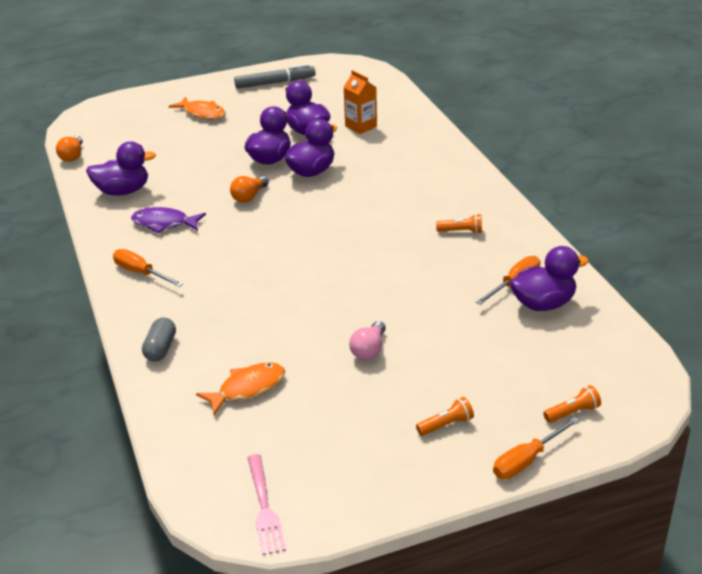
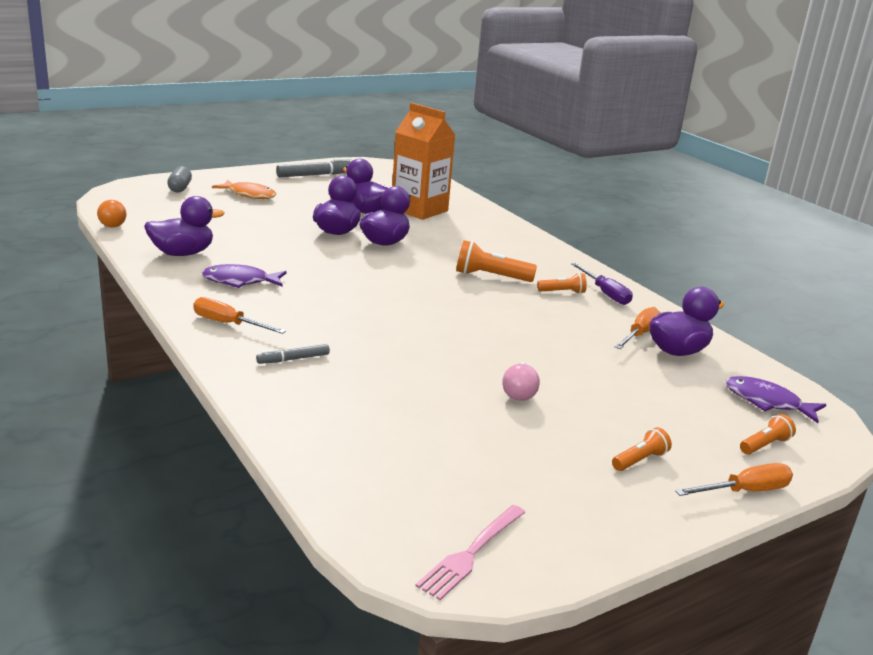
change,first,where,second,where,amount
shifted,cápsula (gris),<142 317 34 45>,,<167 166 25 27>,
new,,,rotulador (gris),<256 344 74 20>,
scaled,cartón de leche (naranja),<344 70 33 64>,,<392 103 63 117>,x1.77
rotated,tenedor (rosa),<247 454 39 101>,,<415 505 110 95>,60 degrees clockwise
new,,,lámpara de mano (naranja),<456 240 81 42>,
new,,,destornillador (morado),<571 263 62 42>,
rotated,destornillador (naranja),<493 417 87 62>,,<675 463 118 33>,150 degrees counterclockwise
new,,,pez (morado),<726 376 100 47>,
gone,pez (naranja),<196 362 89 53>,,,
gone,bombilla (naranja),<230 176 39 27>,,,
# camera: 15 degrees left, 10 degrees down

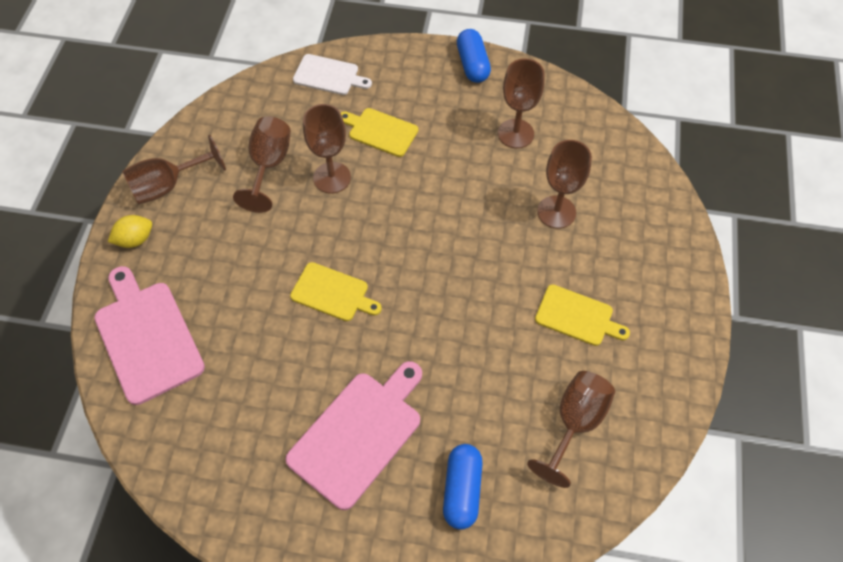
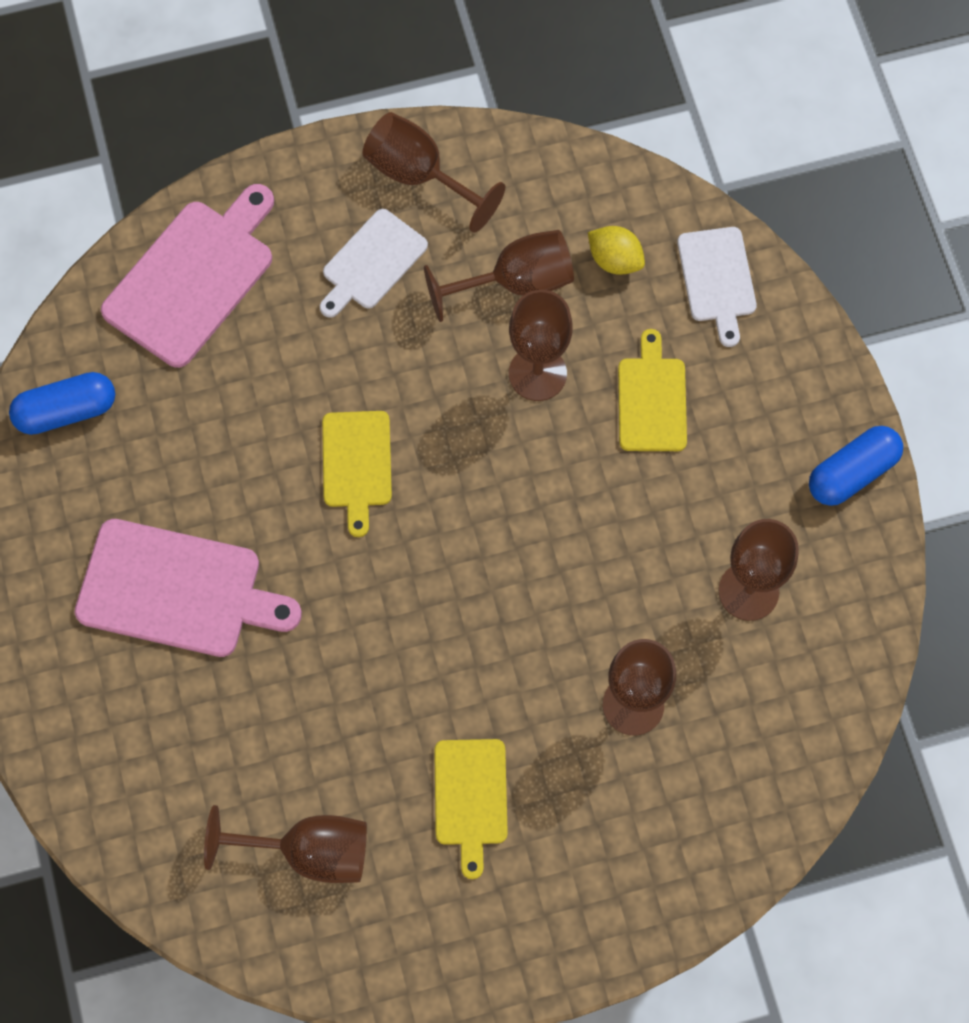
change,first,where,second,where,amount
shifted,cápsula (azul),<443 444 40 86>,,<9 372 106 63>,
new,,,tabla de cortar (blanco),<320 209 108 109>,
shifted,limón (amarillo),<108 215 44 33>,,<588 226 57 49>,
# camera: 65 degrees right, 10 degrees up

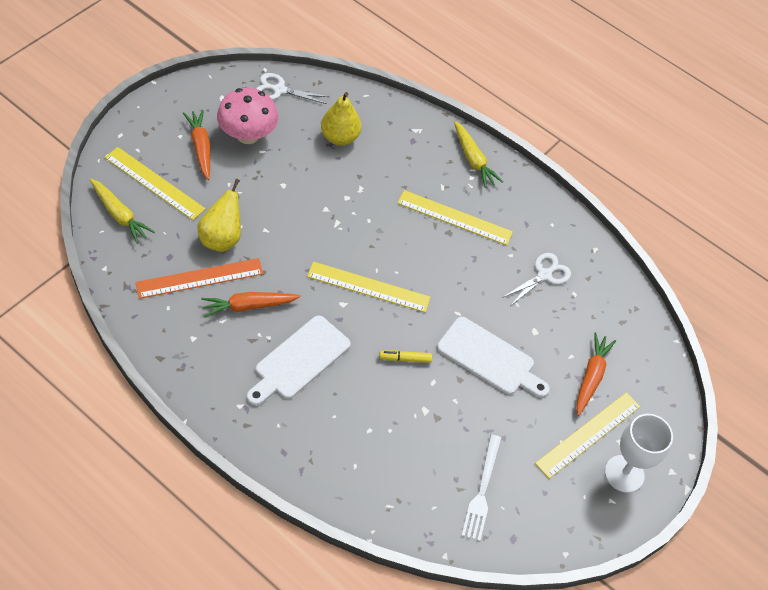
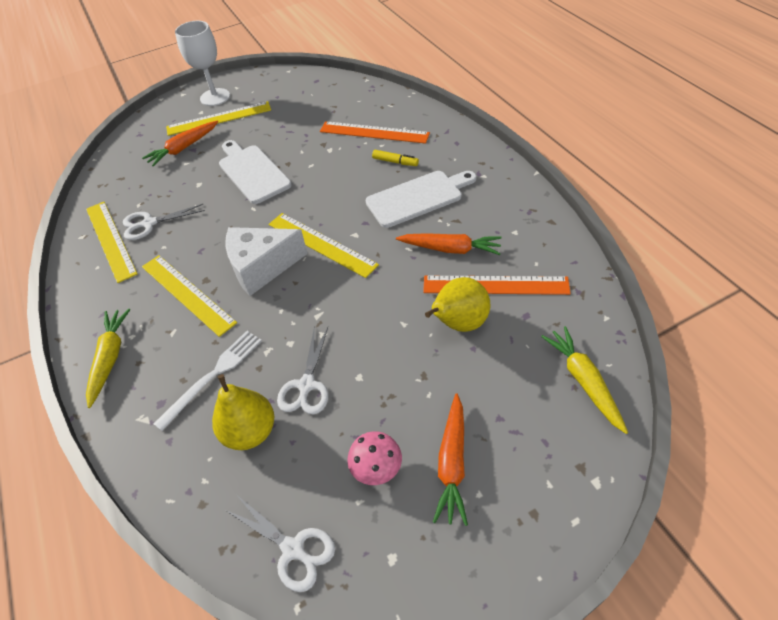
change,first,where,second,where,amount
shifted,regla (amarillo),<105 147 101 73>,,<86 202 52 81>,
shifted,tenedor (blanco),<461 435 40 106>,,<154 331 108 100>,
new,,,queso (blanco),<225 227 83 69>,
new,,,tijeras (blanco),<277 326 51 89>,
new,,,regla (naranja),<320 121 110 23>,
scaled,seta (rosa),<217 88 61 56>,,<347 431 55 54>,x0.57
shifted,rotulador (amarillo),<379 350 53 13>,,<372 150 47 16>,
# camera: 145 degrees left, 5 degrees down

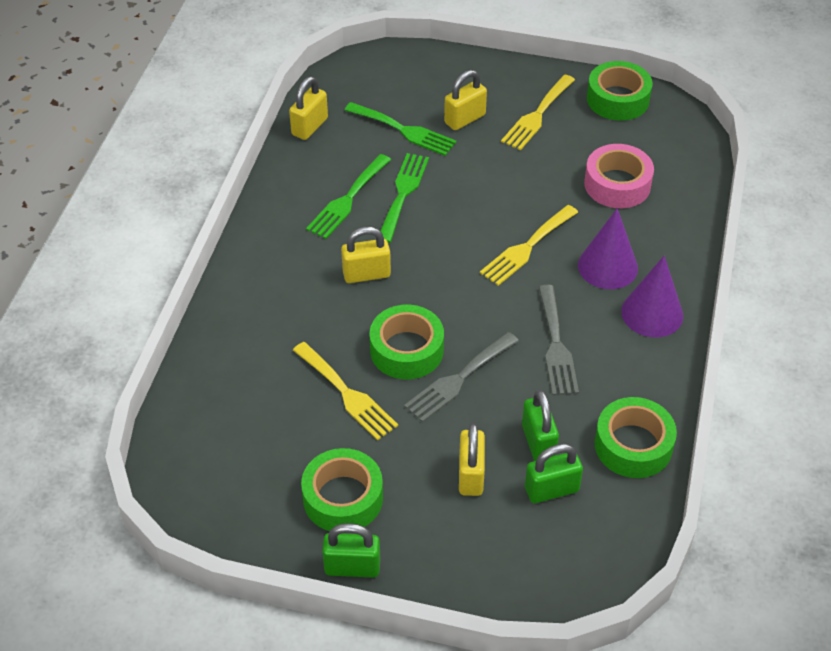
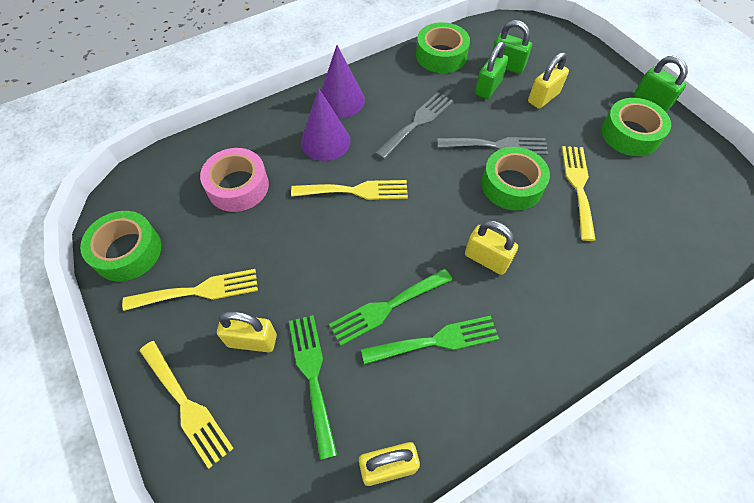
change,first,where,second,where,amount
new,,,tenedor (amarillo),<140 341 94 128>,
# camera: 135 degrees left, 10 degrees up

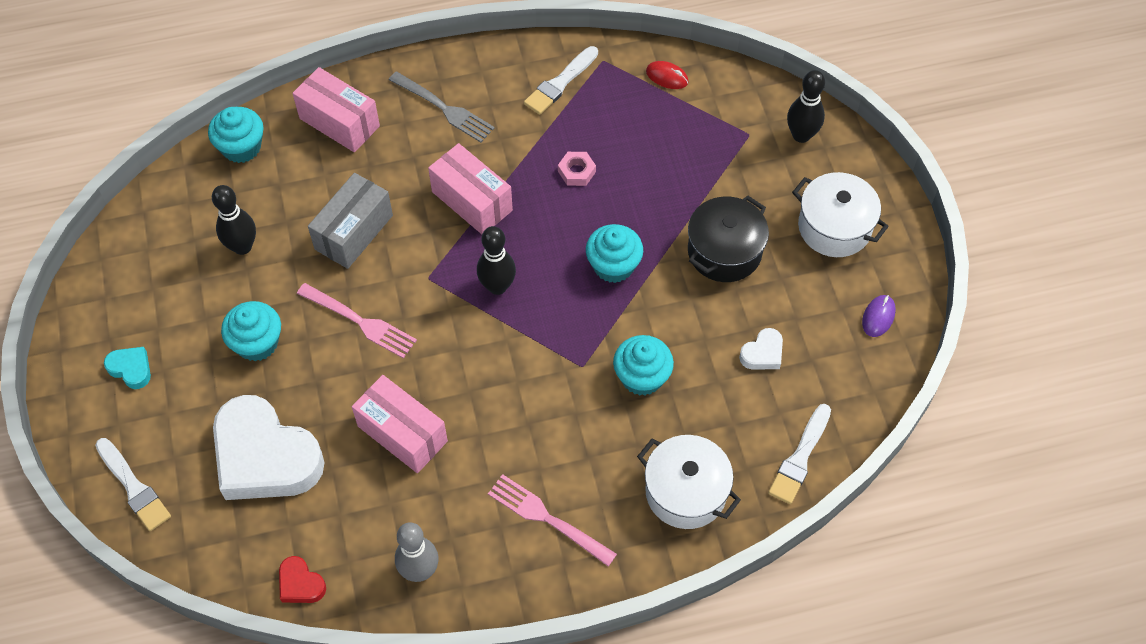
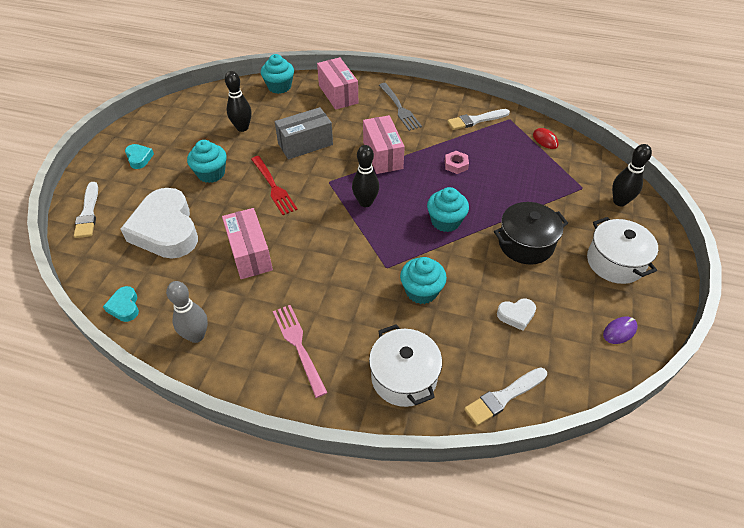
change,first,where,second,where,amount
repainted,corazón (rojo),<279 556 47 47>,corazón (turquesa),<103 286 36 36>,
repainted,tenedor (rosa),<297 283 120 76>,tenedor (rojo),<251 156 47 59>,
# camera: 30 degrees right, 10 degrees down

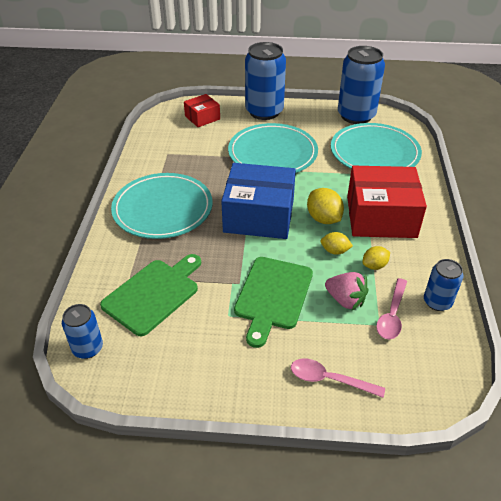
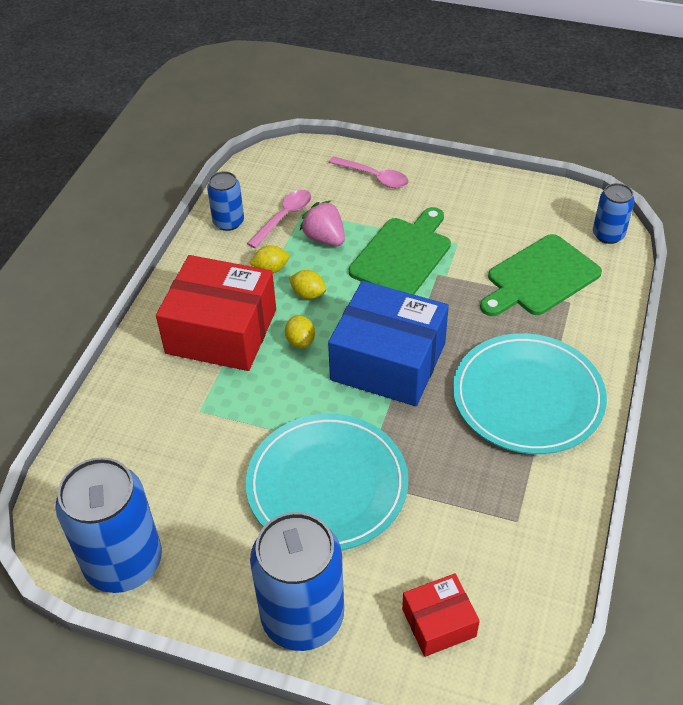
change,first,where,second,where,amount
scaled,limón (amarillo),<307 188 37 36>,,<285 315 30 33>,x0.62
gone,plato (turquesa),<331 123 91 46>,,,
# camera: 165 degrees left, 5 degrees up

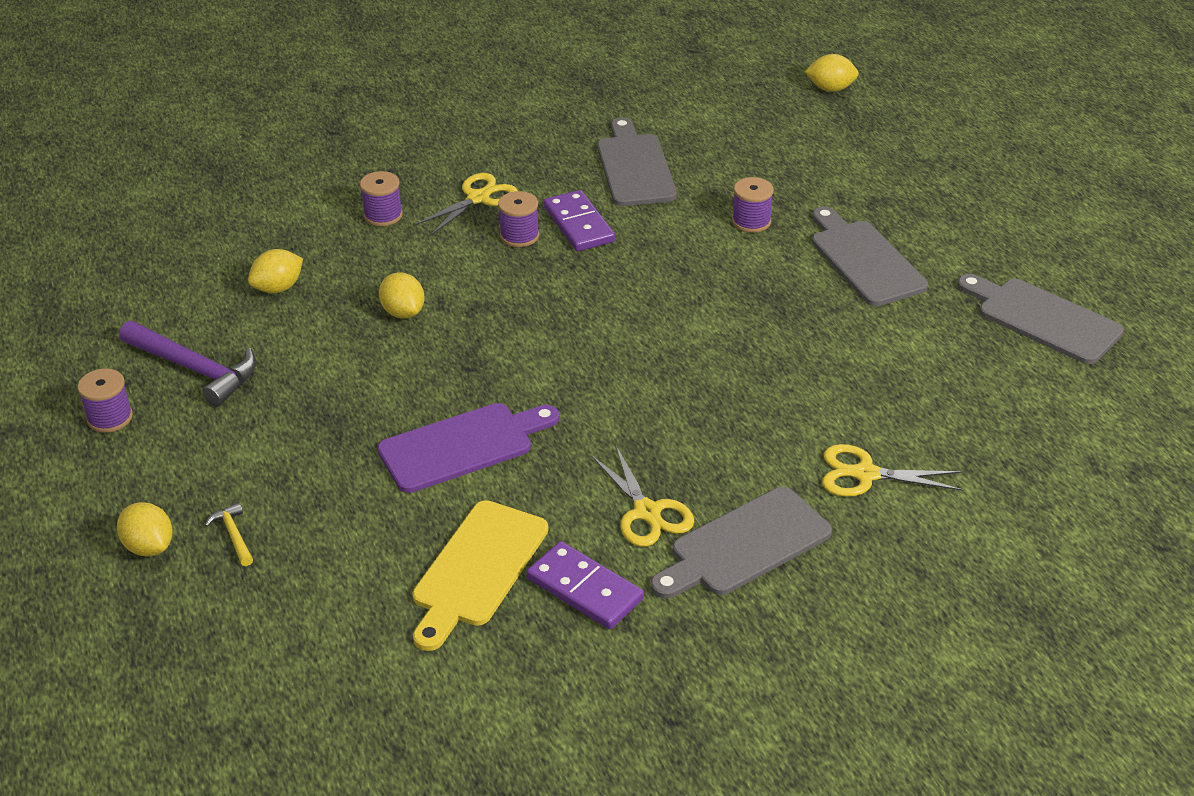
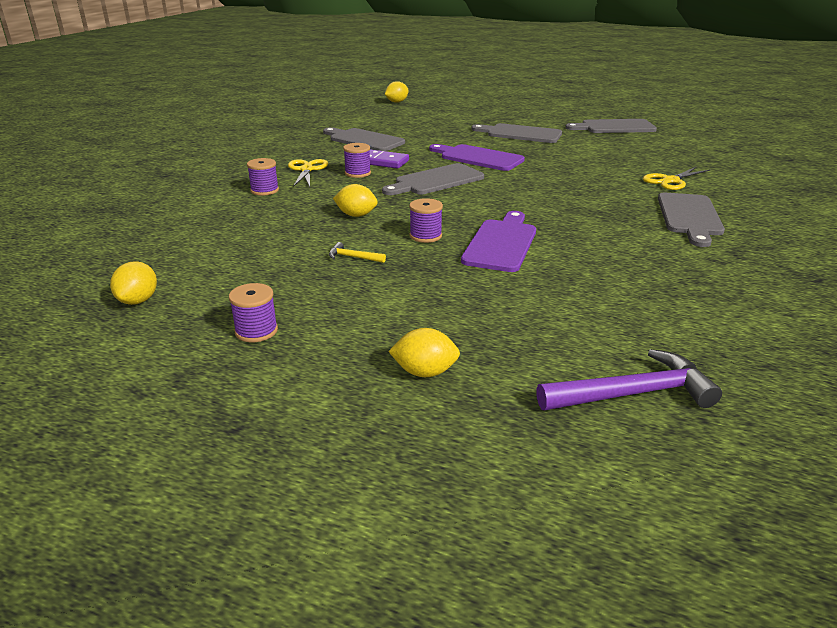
change,first,where,second,where,amount
shifted,limón (amarillo),<248 249 55 44>,,<110 261 47 44>,
shifted,martillo (amarillo),<205 502 48 64>,,<329 242 57 21>,
new,,,tabla de cortar (gris),<382 163 102 32>,
shifted,carrete (morado),<732 177 42 56>,,<409 198 34 45>,
new,,,tabla de cortar (morado),<429 144 96 27>,
shifted,martillo (morado),<120 321 136 86>,,<536 349 186 61>,
gone,tabla de cortar (amarillo),<412 500 136 151>,,,
gone,ficha de dominó (morado),<527 541 117 88>,,,
gone,tijeras (amarillo),<591 446 103 101>,,,
# camera: 45 degrees left, 10 degrees down

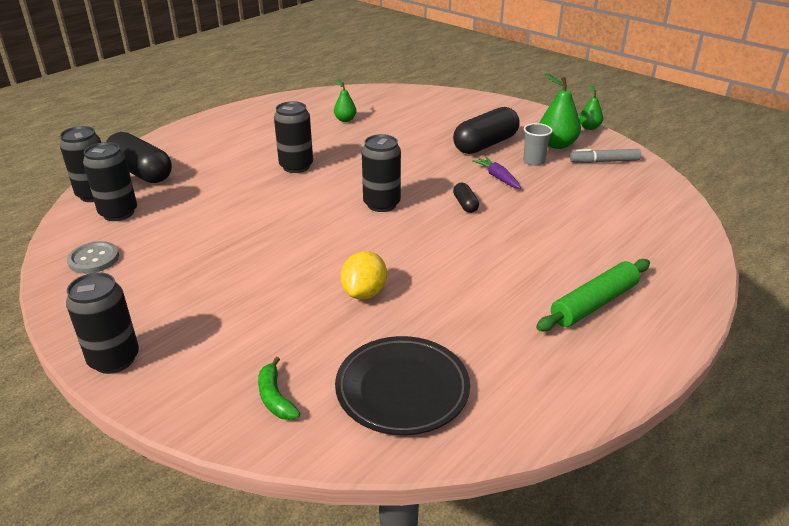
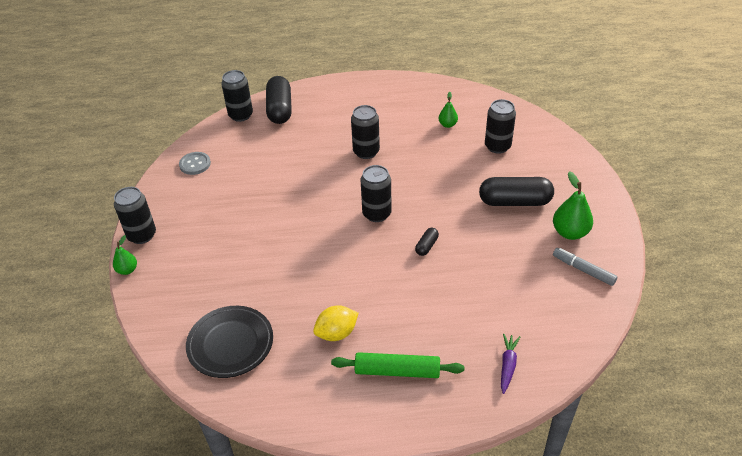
change,first,where,second,where,amount
shifted,pera (verde),<579 86 24 44>,,<113 235 24 40>,
shifted,limón (amarillo),<341 251 46 49>,,<313 305 46 36>,
shifted,lata (negro),<83 142 54 79>,,<485 99 31 55>,
shifted,zanahoria (morado),<472 157 49 32>,,<501 334 19 60>,
gone,plátano (verde),<258 357 42 63>,,,
gone,vaso (gris),<523 123 30 43>,,,
# camera: 45 degrees right, 10 degrees up

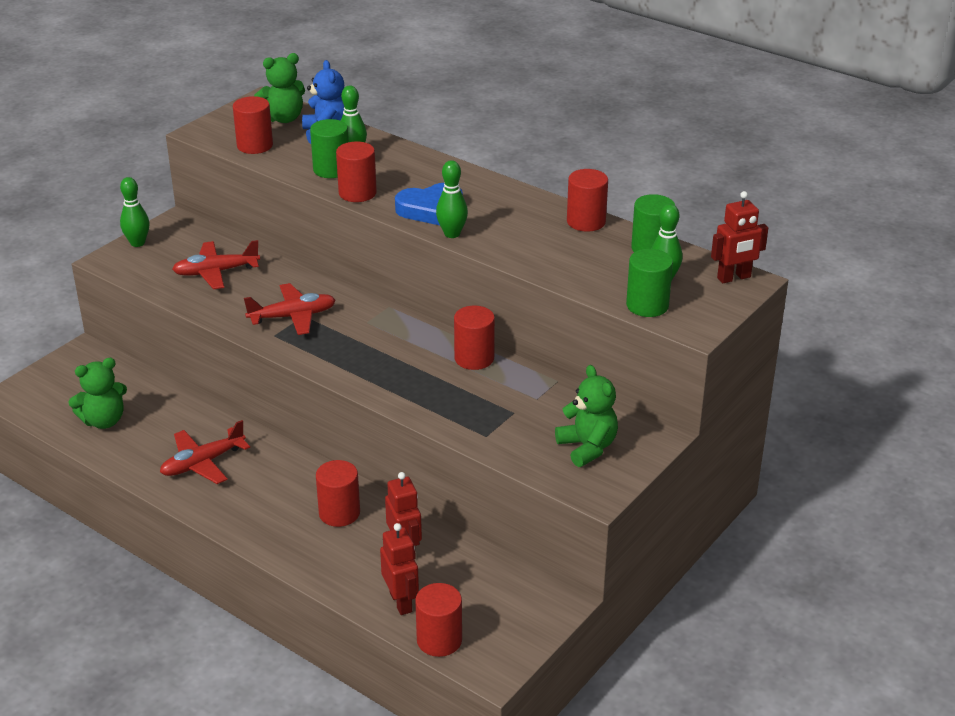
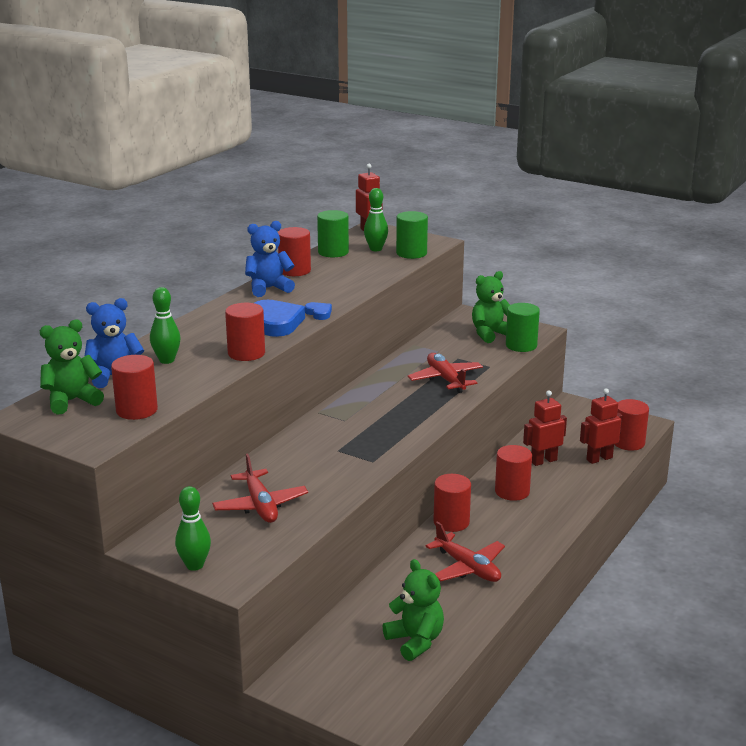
change,first,where,second,where,amount
rotated,osito (verde),<254 53 51 70>,,<40 320 64 95>,90 degrees counterclockwise
new,,,osito (azul),<245 221 50 76>,
swapped,bolo (verde),<436 160 32 78>,corazón (azul),<305 302 27 18>,
shifted,avión (rojo),<244 283 92 52>,,<408 353 75 40>,
shifted,cilindro (rojo),<454 306 41 64>,,<433 474 38 58>,
shifted,cilindro (verde),<310 119 39 59>,,<506 303 34 49>,
# camera: 95 degrees left, 10 degrees down

